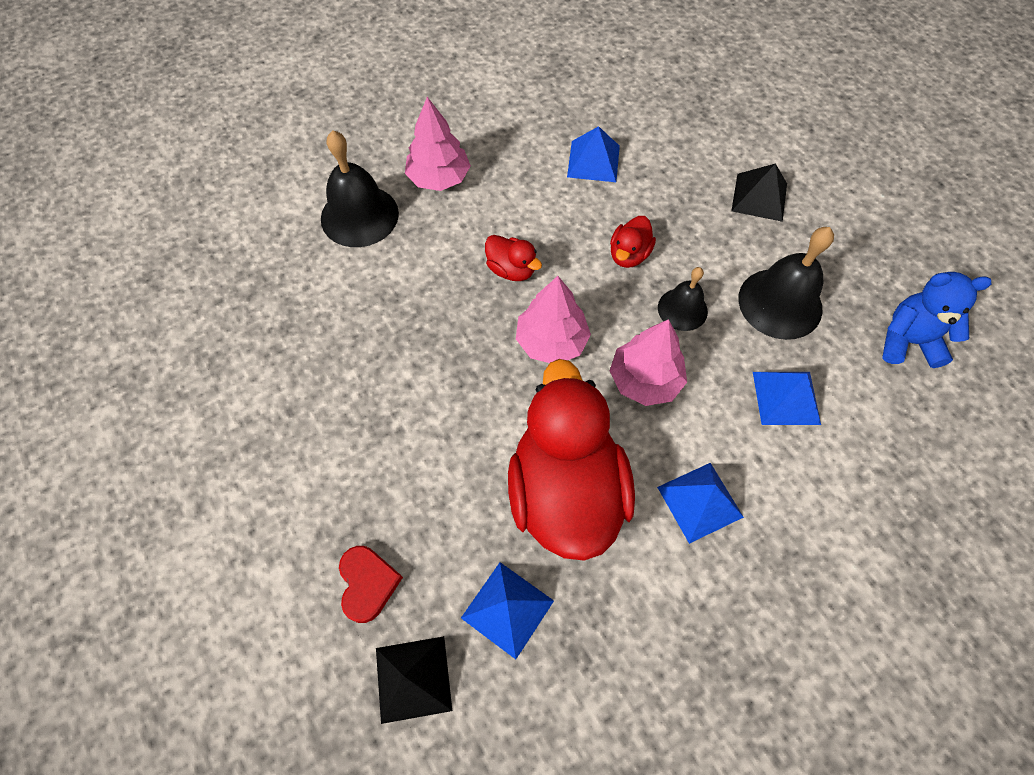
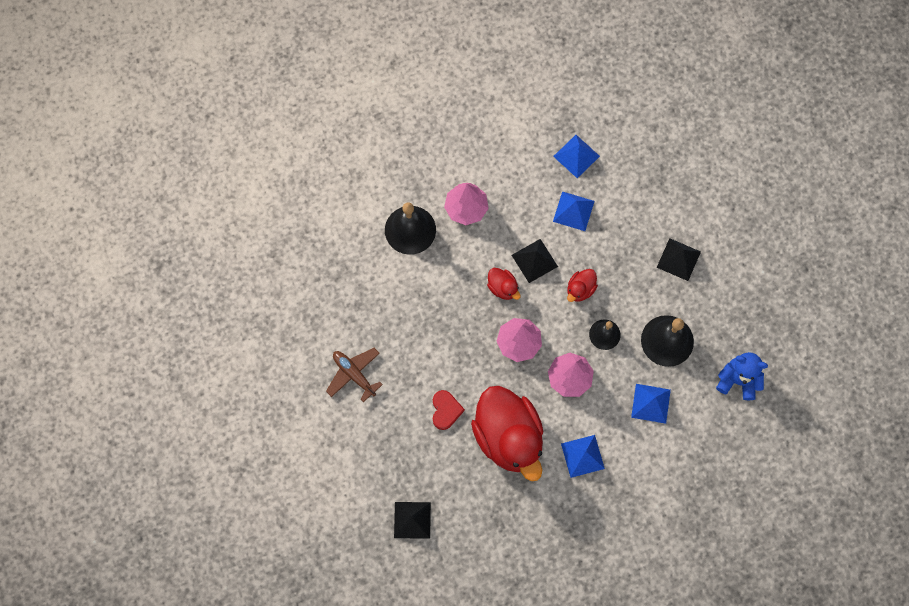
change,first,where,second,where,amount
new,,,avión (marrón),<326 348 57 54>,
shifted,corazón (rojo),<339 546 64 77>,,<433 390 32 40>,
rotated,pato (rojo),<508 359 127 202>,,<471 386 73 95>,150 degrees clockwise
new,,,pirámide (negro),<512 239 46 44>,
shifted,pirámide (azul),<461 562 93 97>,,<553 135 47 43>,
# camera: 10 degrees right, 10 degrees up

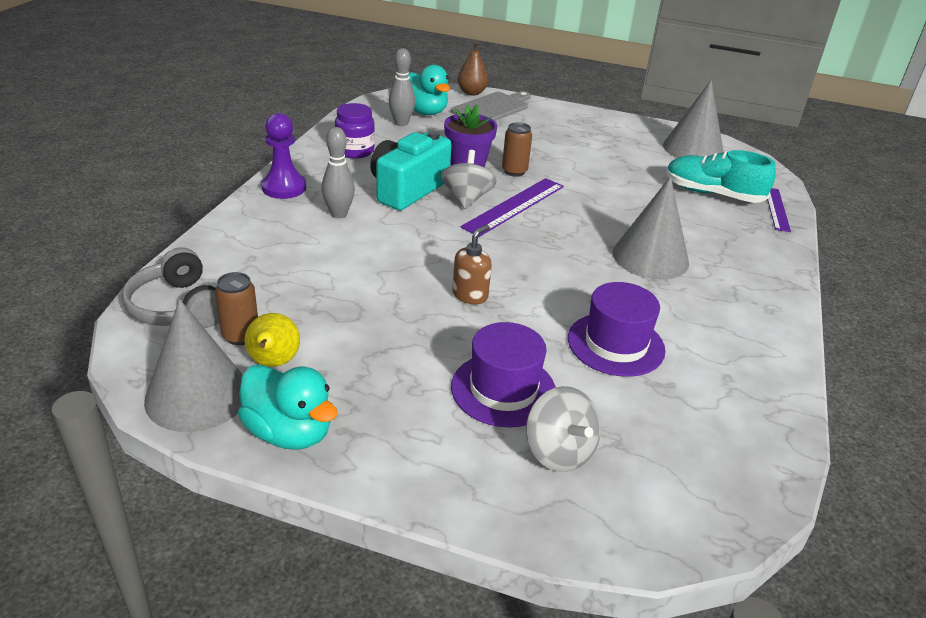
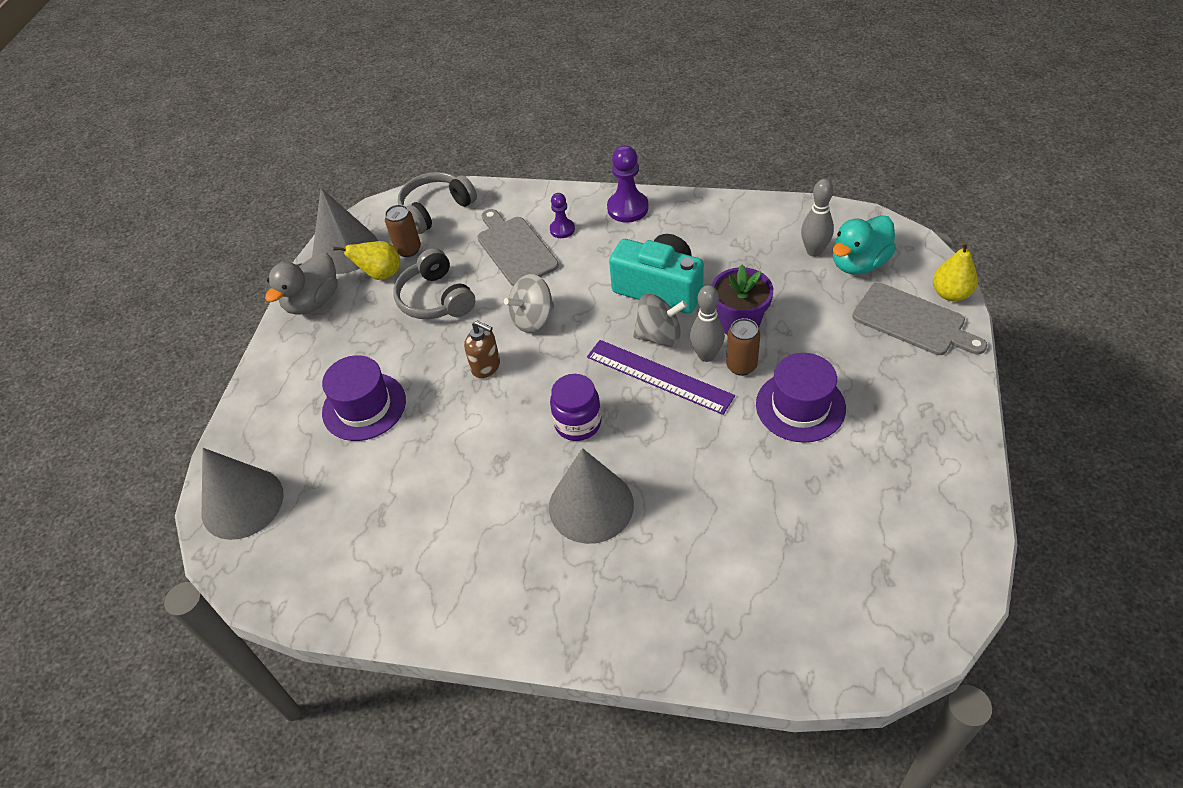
change,first,where,second,where,amount
shifted,cono (gris),<663 80 61 78>,,<202 448 82 92>,
repainted,pato (turquesa),<238 364 99 86>,pato (gris),<265 252 73 63>,
new,,,auriculares (gris),<393 248 82 71>,
new,,,tabla de cortar (gris),<477 209 82 77>,
shifted,peonza (gris),<526 386 75 86>,,<504 274 50 59>,
new,,,peón (morado),<550 193 25 45>,
shifted,tarro (morado),<335 103 40 56>,,<550 374 52 67>,
shifted,bolo (gris),<322 127 33 91>,,<690 285 35 77>,
shifted,sombrero (morado),<568 282 97 95>,,<756 353 90 90>,
repainted,pera (marrón),<458 42 30 53>,pera (amarillo),<933 242 45 59>,
gone,zapato (turquesa),<666 150 110 53>,,,
gone,regla (morado),<767 188 24 44>,,,
# camera: 90 degrees right, 15 degrees up

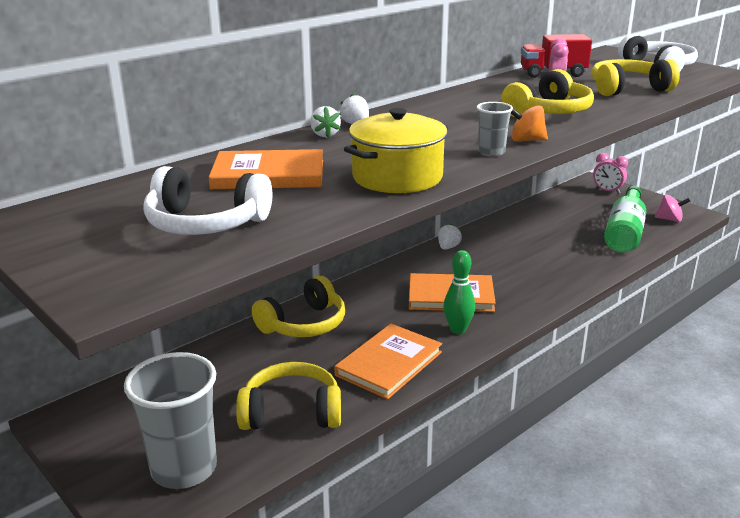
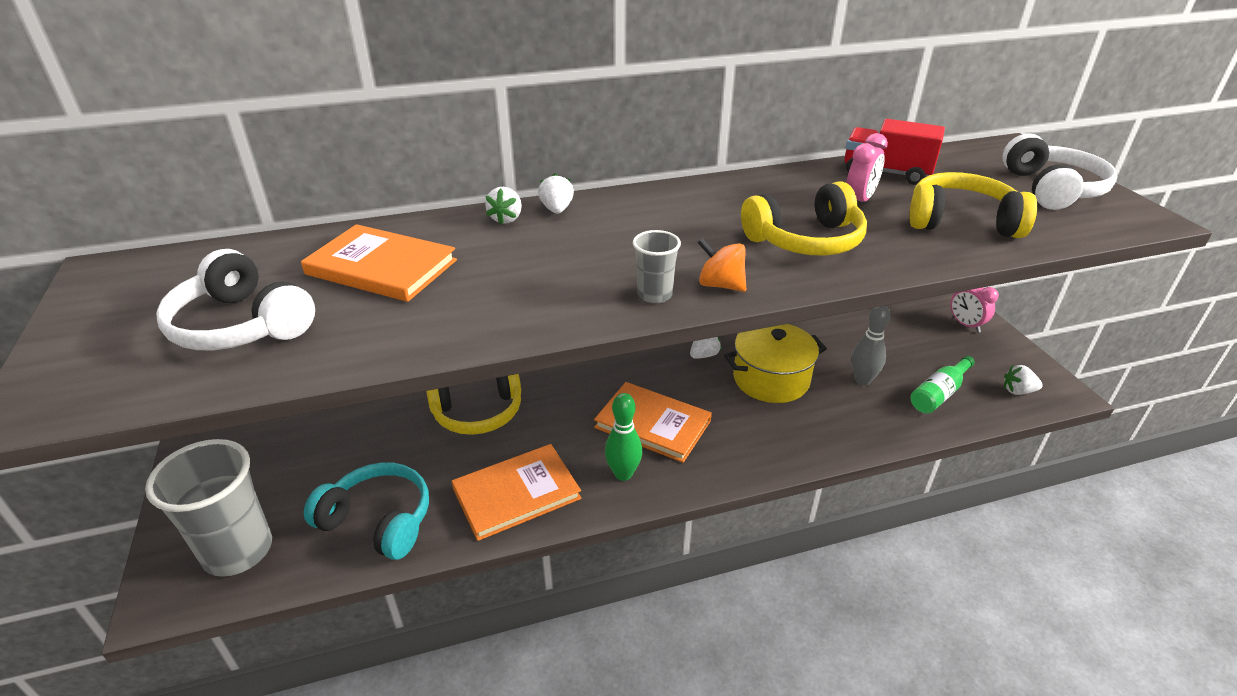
change,first,where,second,where,amount
repainted,auriculares (amarillo),<236 362 105 68>,auriculares (turquesa),<304 462 125 98>,
shifted,olla (amarillo),<344 108 104 85>,,<724 324 103 79>,
new,,,bolo (gris),<851 306 39 79>,
scaled,botella (verde),<604 186 42 67>,,<910 356 65 57>,x0.60
swapped,peonza (rosa),<655 194 35 28>,fresa (blanco),<1004 365 39 30>,
# camera: 25 degrees right, 10 degrees up

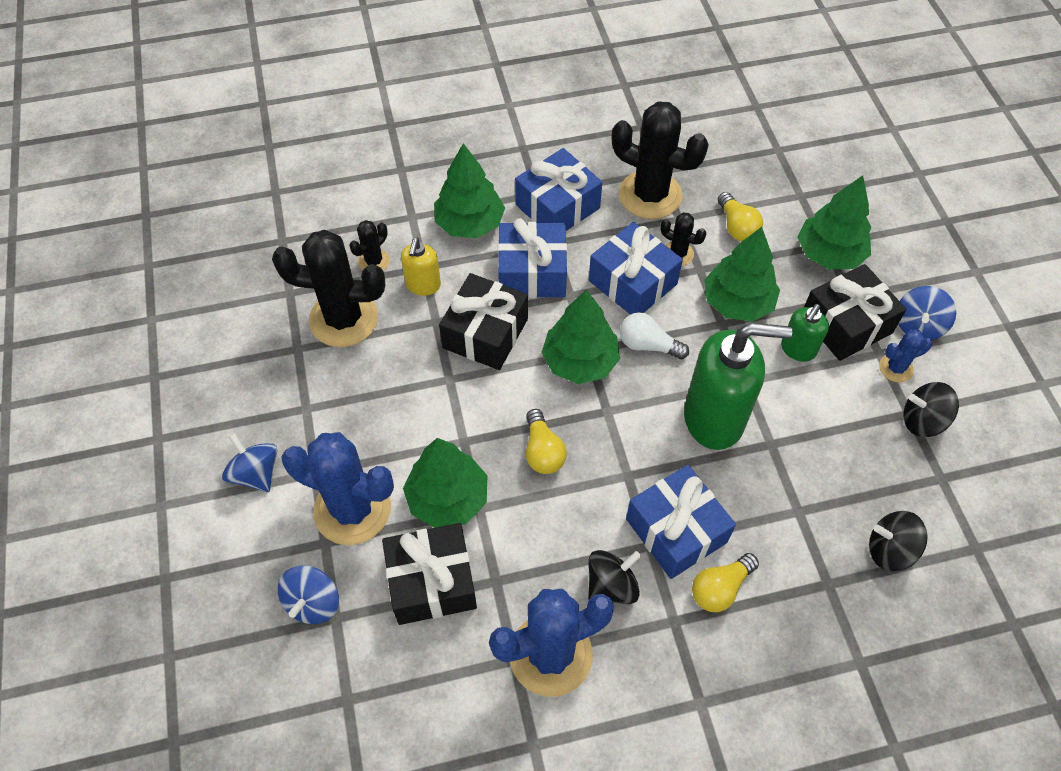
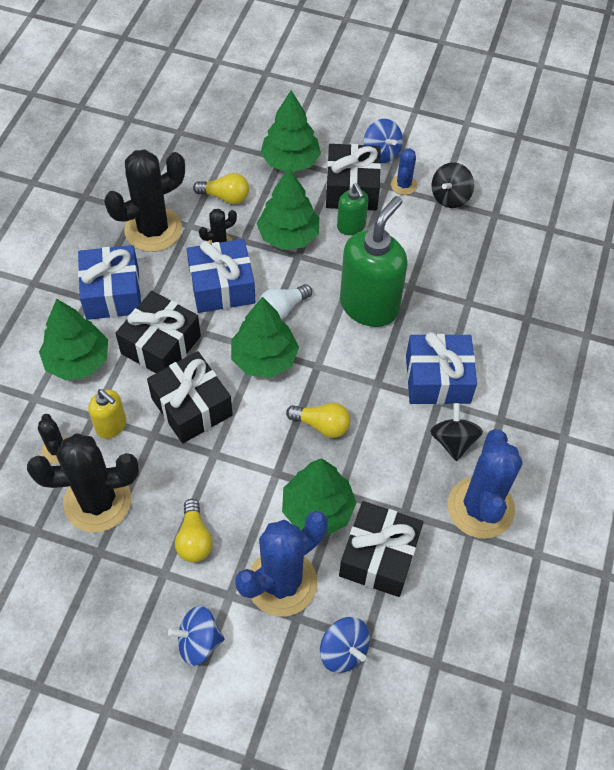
change,first,where,second,where,amount
rotated,cactus (negro),<272 230 113 117>,,<27 433 112 99>,45 degrees clockwise
repainted,regalo (azul),<498 218 69 80>,regalo (negro),<115 291 86 82>,
shifted,bombilla (amarillo),<692 553 67 59>,,<175 499 38 64>,
gone,peonza (negro),<869 511 59 60>,,,
# camera: 60 degrees left, 0 degrees up

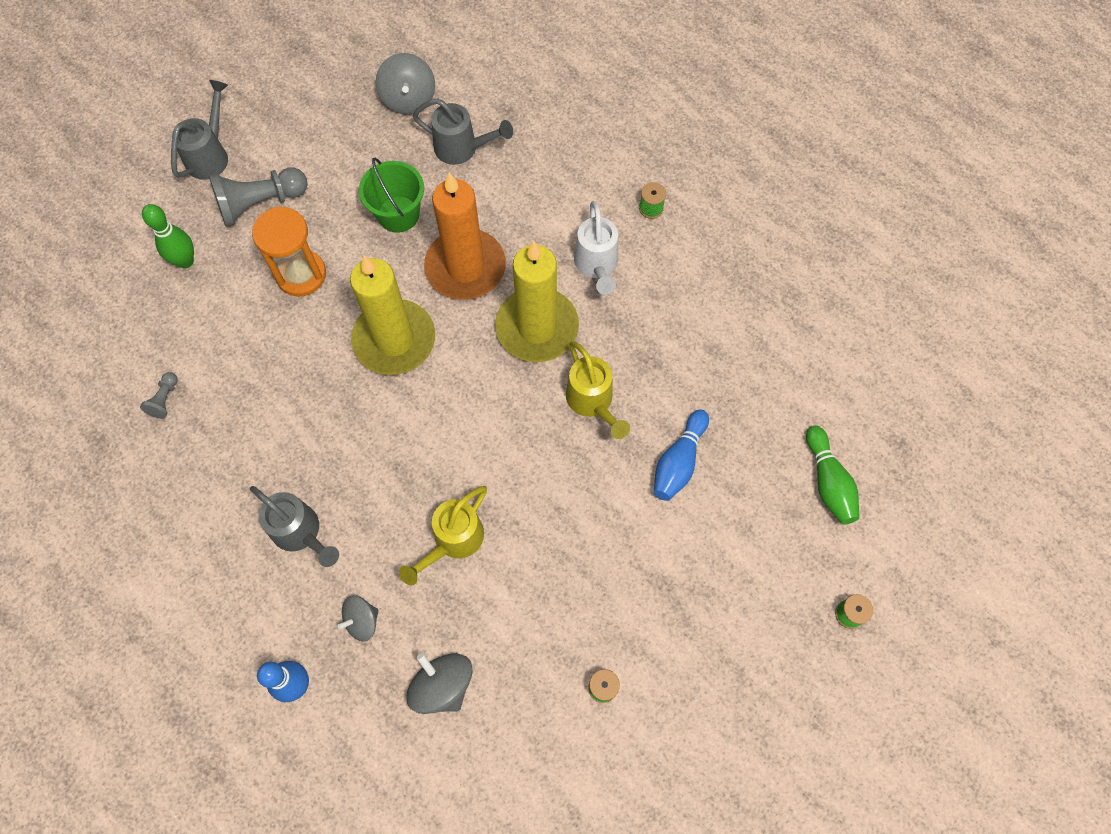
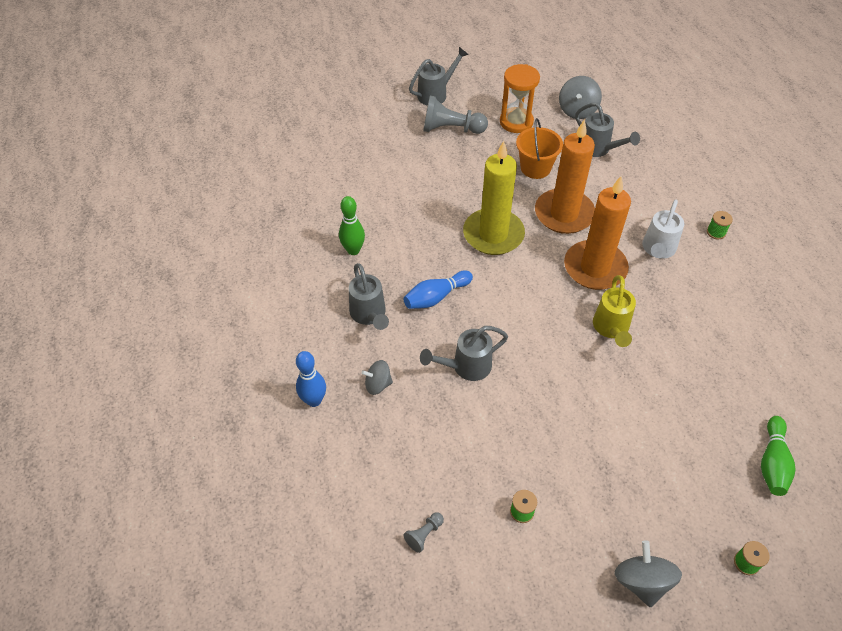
change,first,where,second,where,amount
shifted,bolo (verde),<142 204 52 64>,,<339 196 26 59>,
shifted,bolo (azul),<654 410 55 91>,,<404 270 69 39>,
shifted,peón (gris),<140 372 38 47>,,<404 512 40 41>,
repainted,regadera (amarillo),<399 486 88 99>,regadera (gris),<420 326 88 55>,
shifted,reloj de arena (naranja),<252 207 74 89>,,<500 64 40 69>,
repainted,balde (verde),<359 158 65 75>,balde (naranja),<516 118 47 61>,
repainted,vela (amarillo),<495 241 84 121>,vela (naranja),<564 176 67 114>,
shifted,peonza (gris),<407 653 66 61>,,<615 540 67 68>,
# camera: 30 degrees right, 15 degrees down

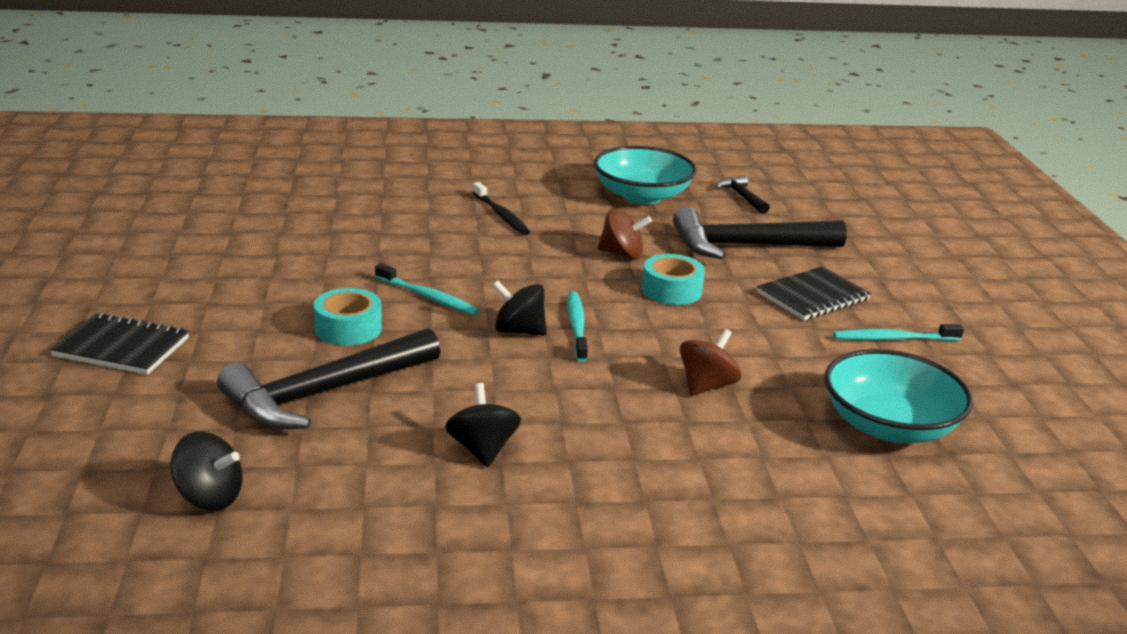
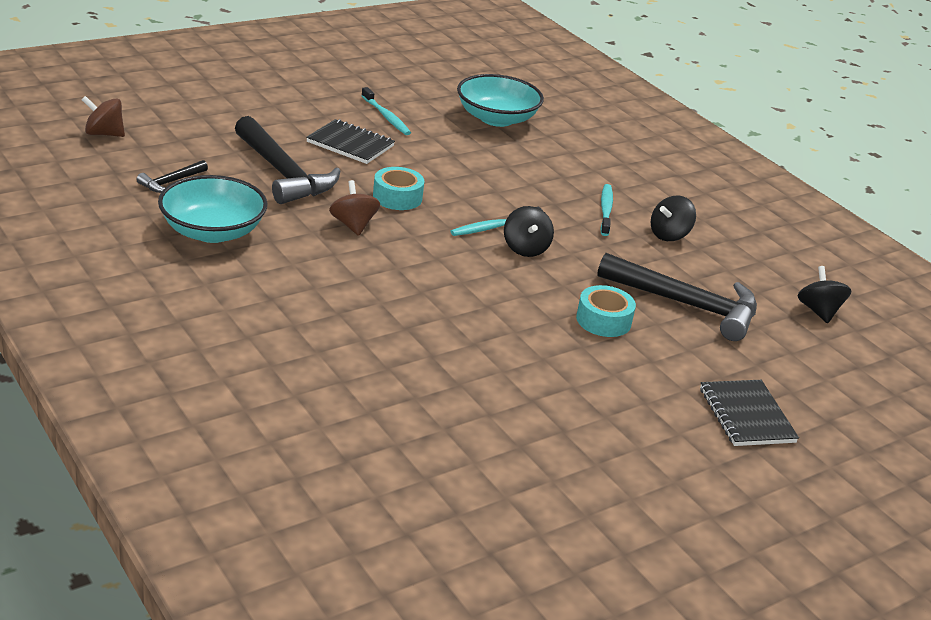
change,first,where,second,where,amount
shifted,peonza (marrón),<680 329 61 67>,,<82 96 43 41>,
shifted,cepillo de dientes (turquesa),<375 263 105 53>,,<600 184 13 52>,
gone,cepillo de dientes (negro),<472 182 58 53>,,,
# camera: 120 degrees left, 5 degrees up

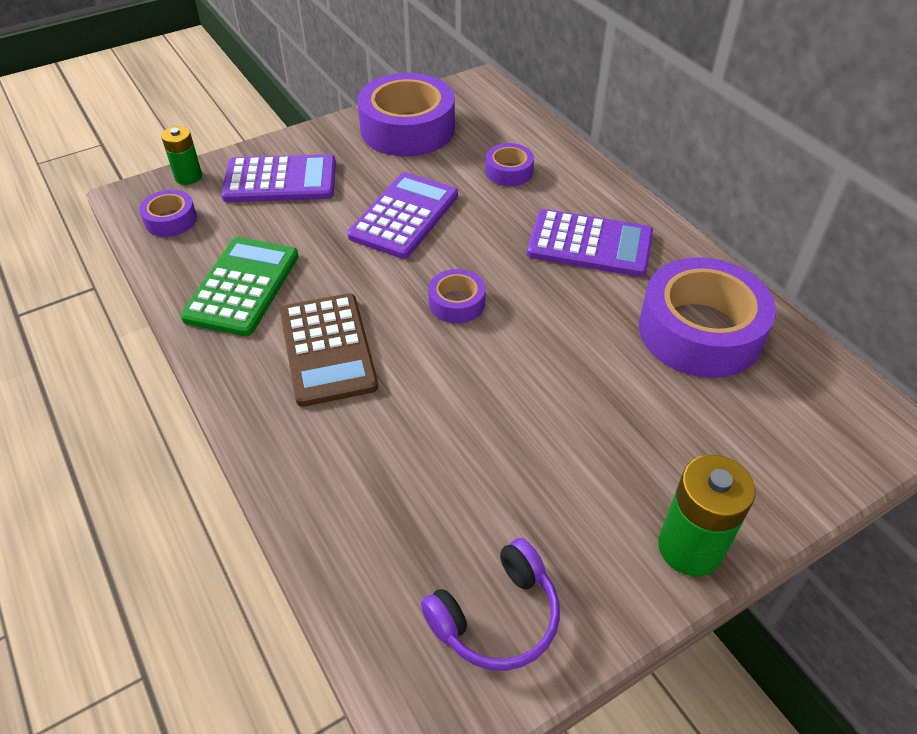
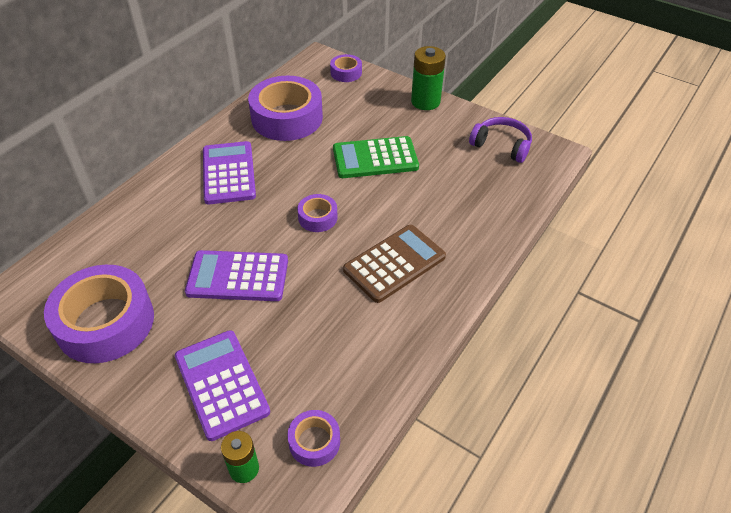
change,first,where,second,where,amount
shifted,cinta adhesiva (morado),<485 143 49 43>,,<330 54 32 28>,
shifted,calculadora (verde),<180 237 119 99>,,<333 136 86 42>,
# camera: 115 degrees left, 0 degrees up

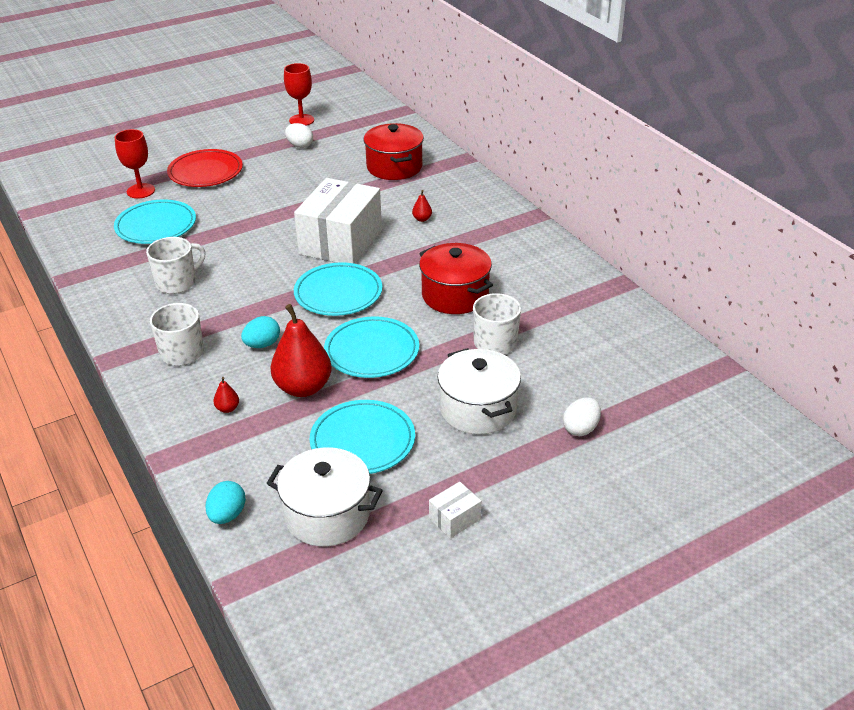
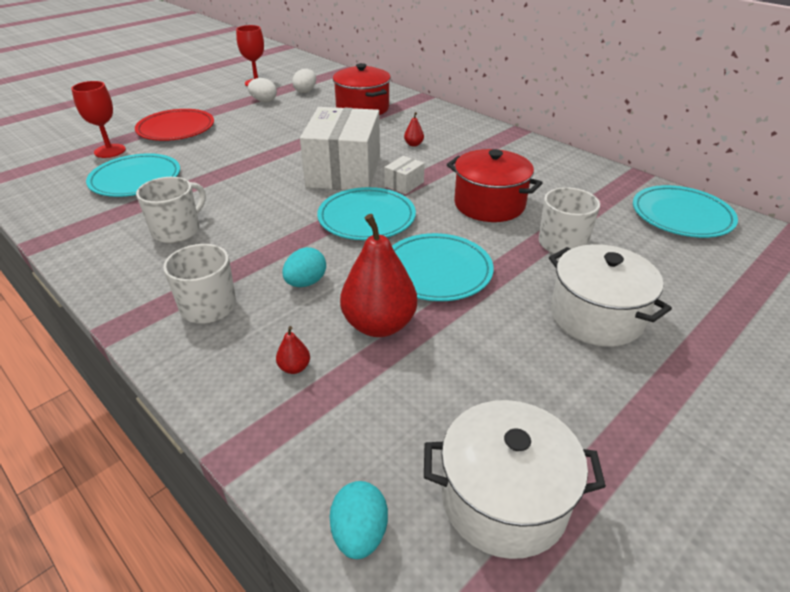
change,first,where,second,where,amount
shifted,huevo (blanco),<563 397 38 39>,,<292 69 24 24>,
shifted,caja (blanco),<429 482 52 56>,,<384 156 41 38>,
shifted,plato (turquesa),<310 400 105 74>,,<633 185 105 53>,
# camera: 15 degrees left, 0 degrees up

